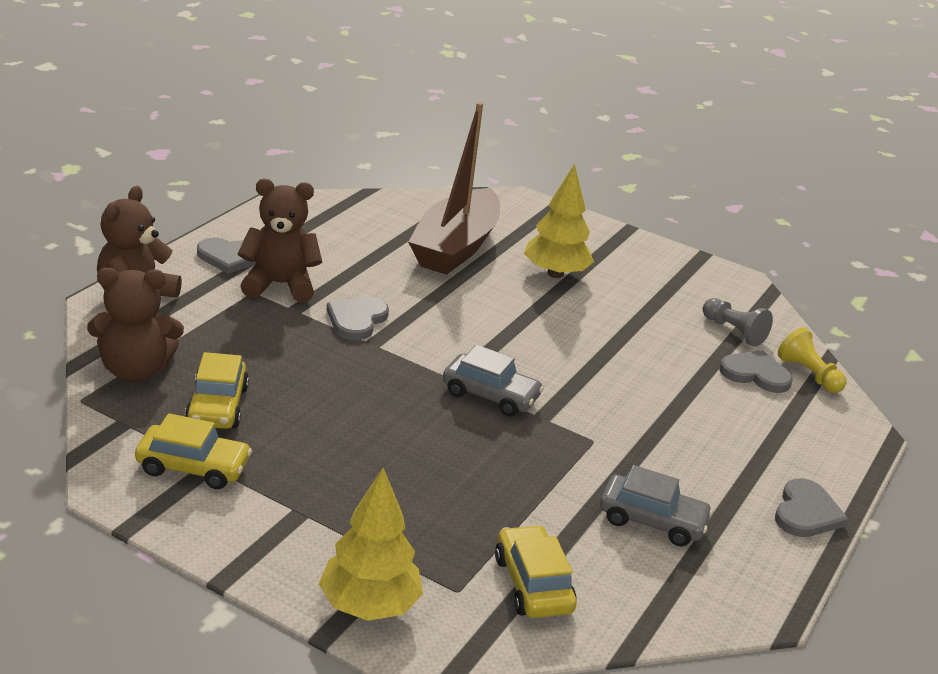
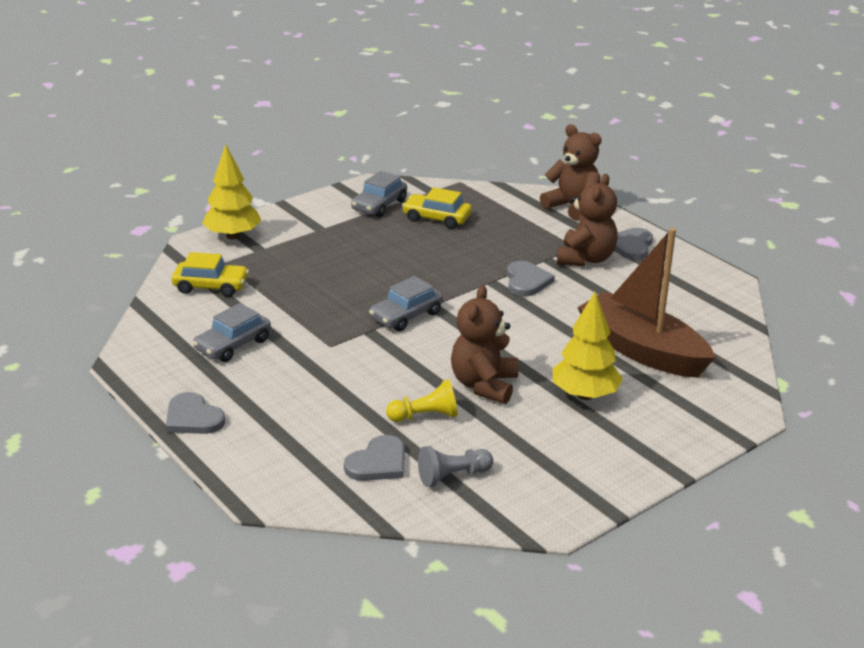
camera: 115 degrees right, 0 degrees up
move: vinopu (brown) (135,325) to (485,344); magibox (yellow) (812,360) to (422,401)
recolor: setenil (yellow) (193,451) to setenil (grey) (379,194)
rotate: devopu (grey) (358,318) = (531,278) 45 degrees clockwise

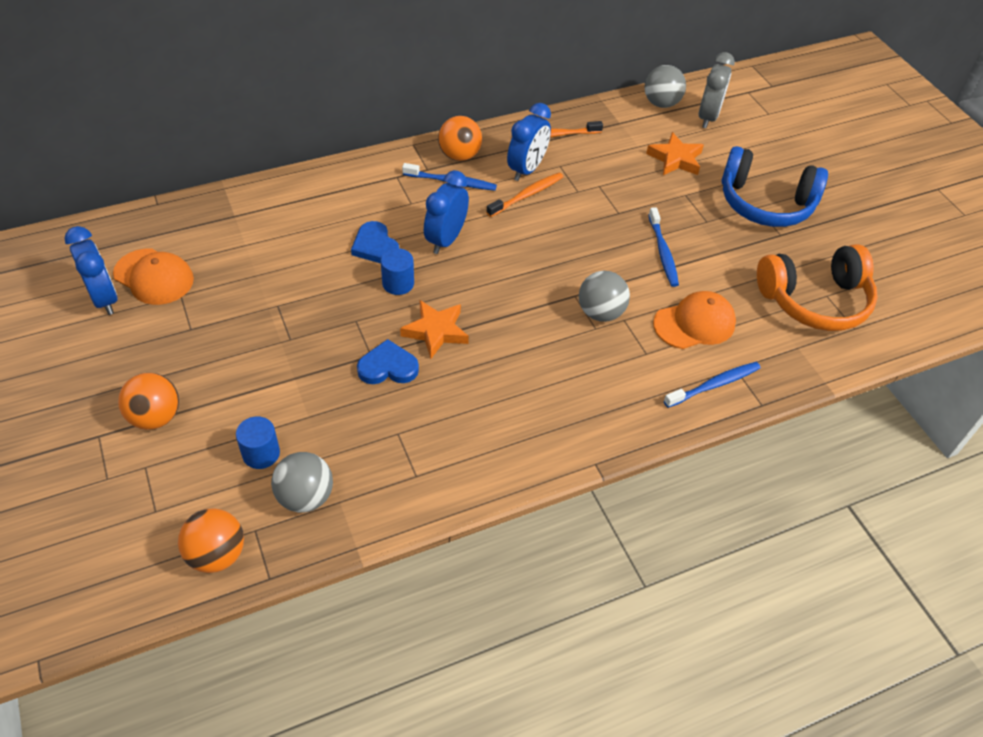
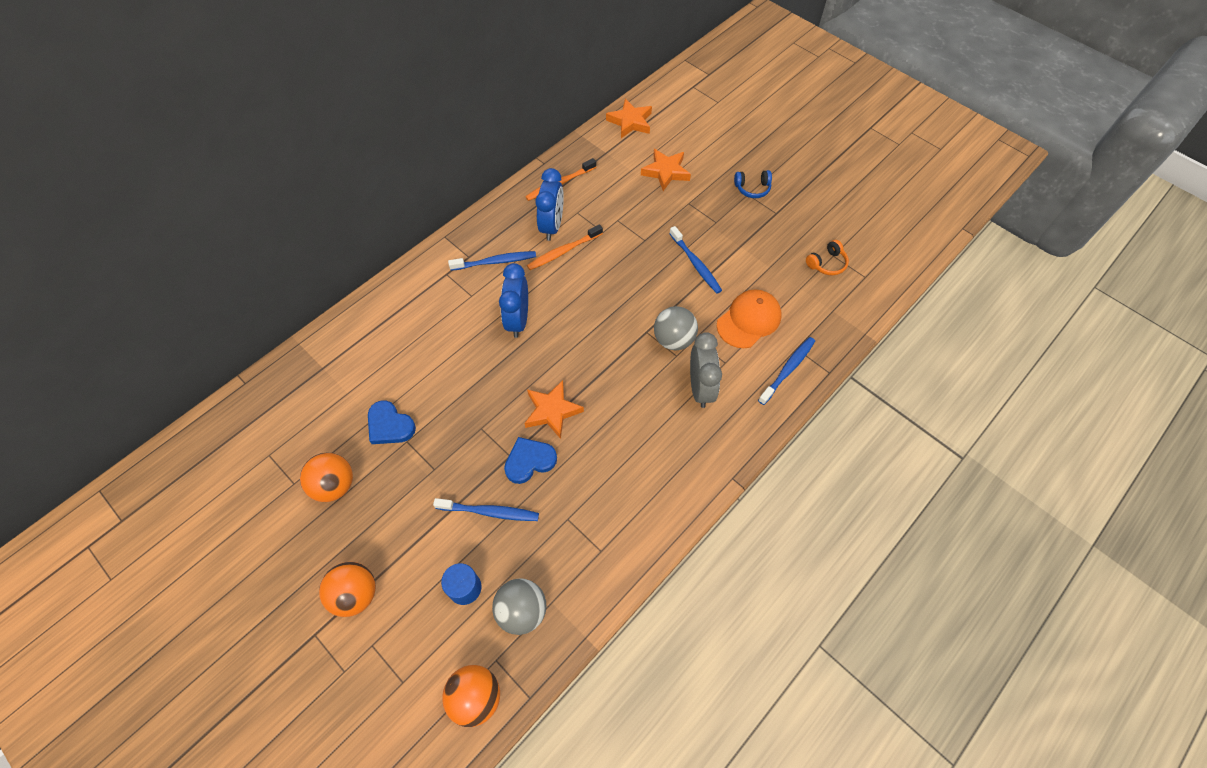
camera: 20 degrees left, 10 degrees up
delete: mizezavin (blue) (90,270); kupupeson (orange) (153,277); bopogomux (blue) (397,271)
insert: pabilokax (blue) (486,509)
move: devopu (blue) (375,242) to (392,422); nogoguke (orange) (460,138) to (326,477); mizezavin (grey) (717,90) to (706,370)
replace: nogoguke (grey) (665,86) to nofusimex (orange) (629,118)
rotate: pabilokax (orange) (524,195) = (565,247) 150 degrees counterclockwise
resize: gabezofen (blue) (774,186) = (753,184) x0.43; gabezofen (orange) (817,287) = (827,257) x0.43

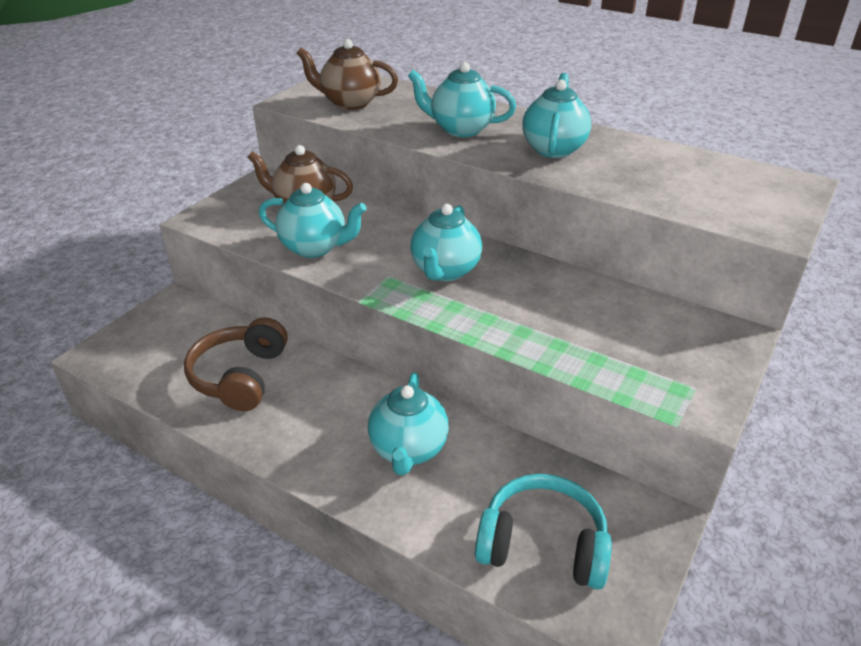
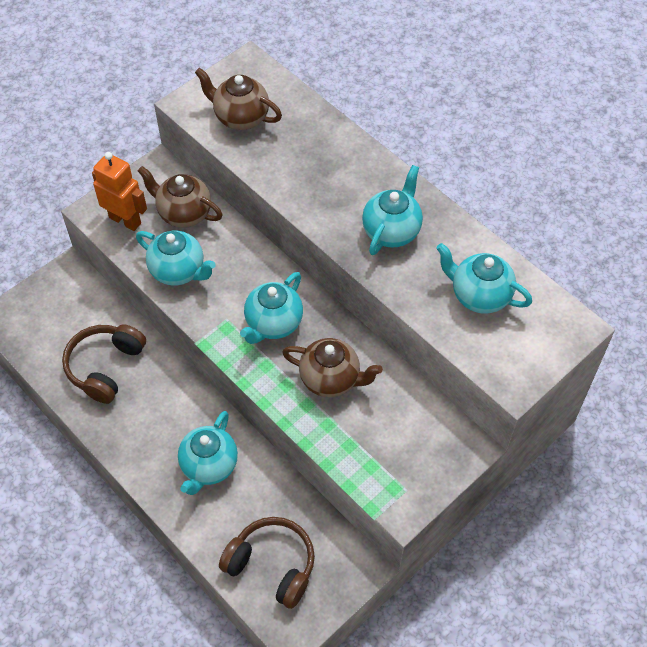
camera: 15 degrees right, 20 degrees up
insert: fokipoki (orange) (119,191); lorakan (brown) (332,367)
move: lorakan (turquoise) (462,99) to (484,278)
recolor: gabezofen (turquoise) (543,532) to gabezofen (brown) (267,563)

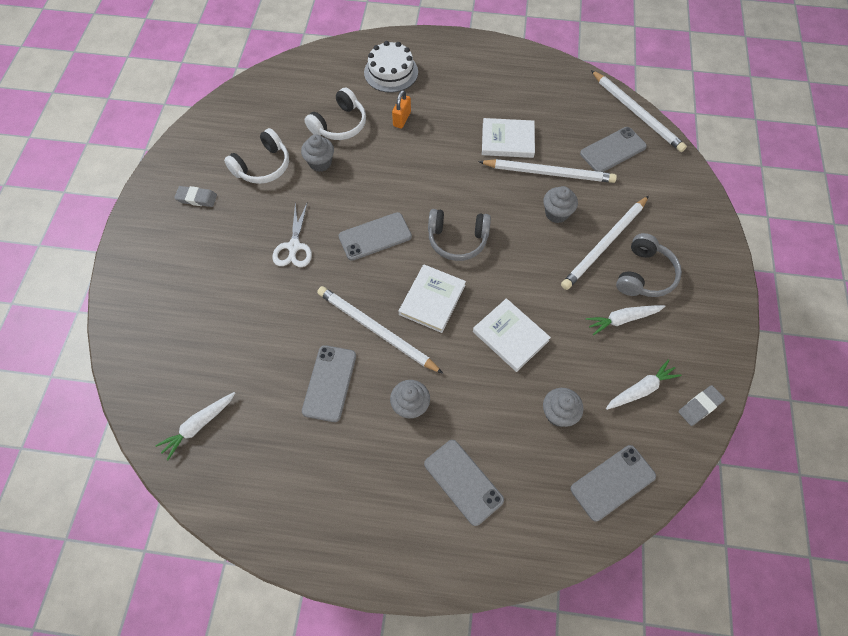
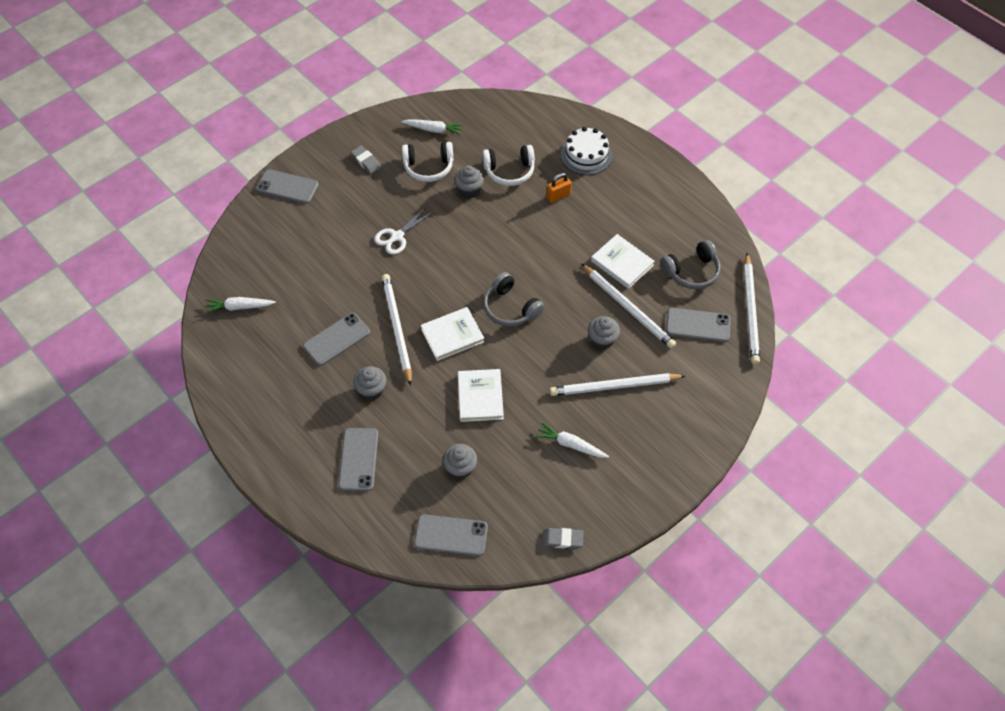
camera: 40 degrees right, 5 degrees down
move: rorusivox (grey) (375,236) to (287,186); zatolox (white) (644,384) to (432,127); gabezofen (grey) (649,265) to (691,264)

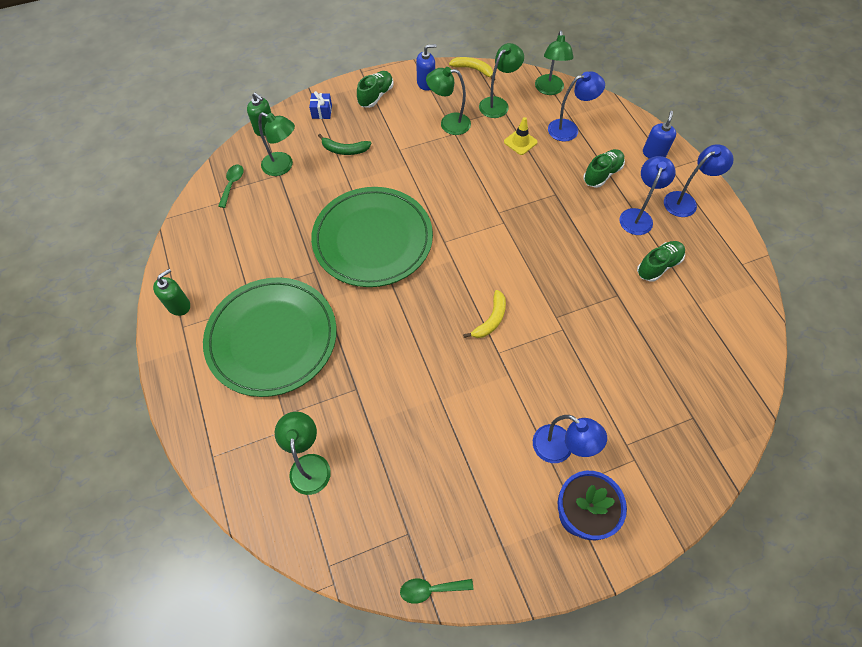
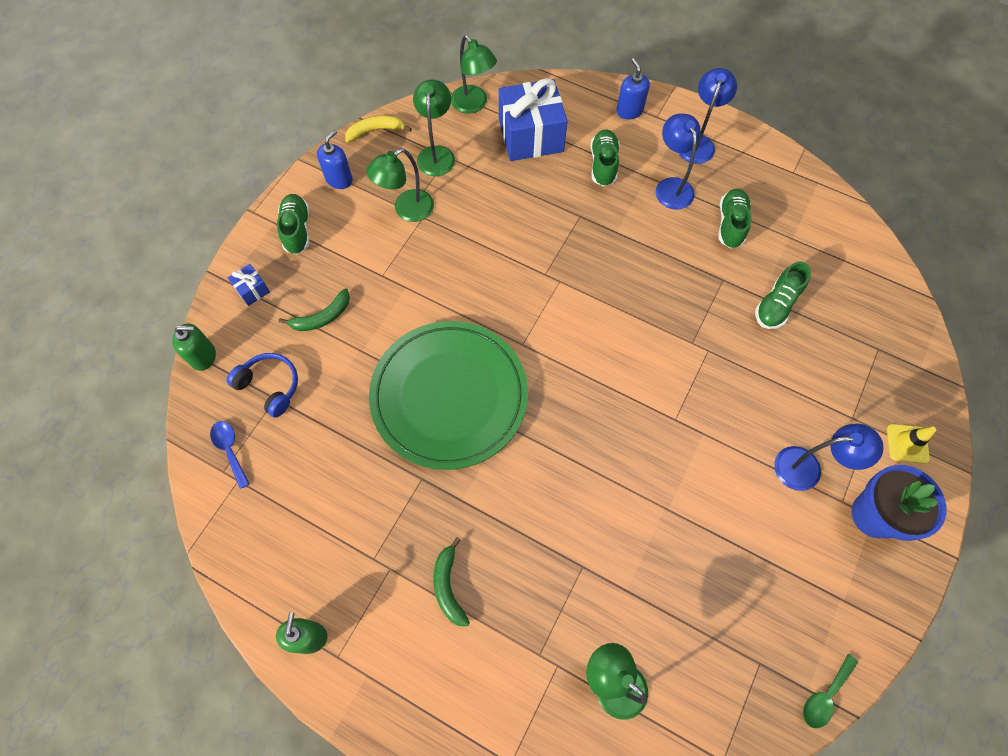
camera: 40 degrees left, 5 degrees up
delete: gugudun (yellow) (484,314)
insert: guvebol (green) (783,295)
move: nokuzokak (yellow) (521,136) to (911,444)
replace: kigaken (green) (270,337) to gugudun (green) (451,581); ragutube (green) (276,144) to gabezofen (blue) (262,385); ragutube (blue) (576,106) to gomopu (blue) (533,119)
recolor: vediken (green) (231,186) to vediken (blue) (230,455)

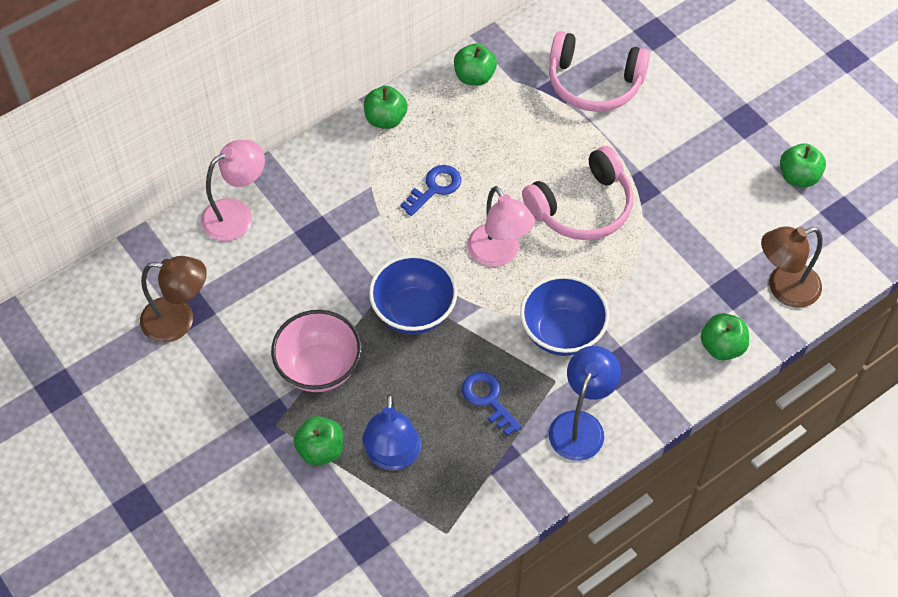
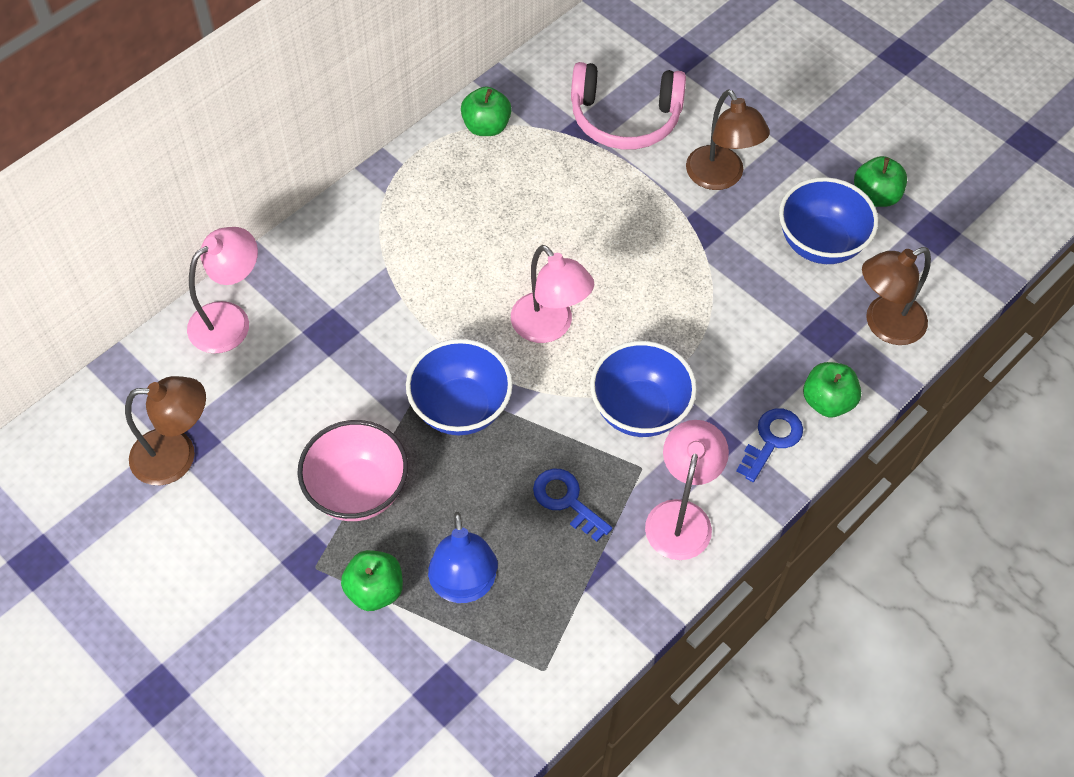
camera: 10 degrees left, 0 degrees up
delete: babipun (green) (386,107); gabezofen (pink) (577,193)
insert: ragutube (brown) (728,139); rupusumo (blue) (828,220)
move: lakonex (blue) (430,190) to (769,445)
recolor: ragutube (blue) (585,403) to ragutube (pink) (687,490)

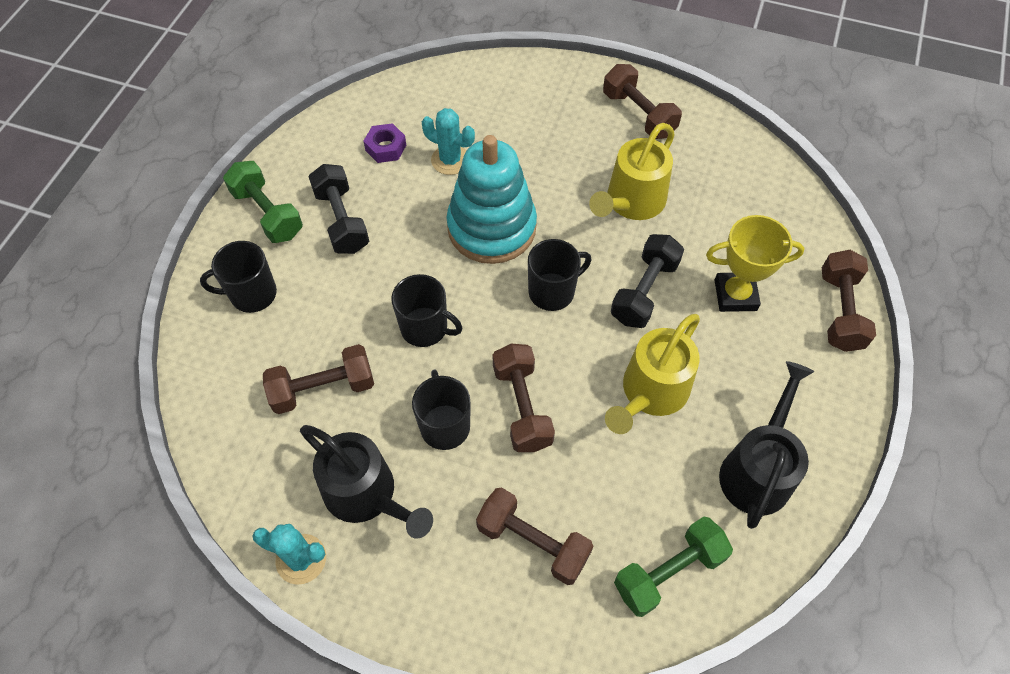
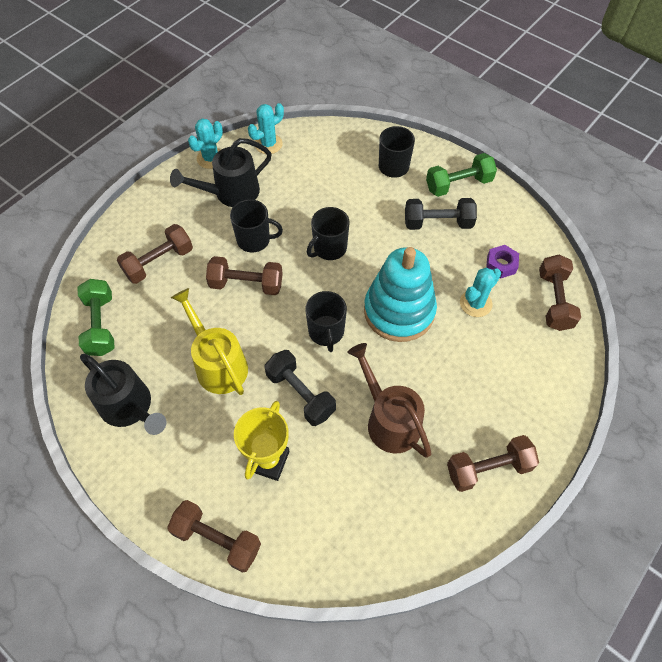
camera: 110 degrees right, 0 degrees up
insert: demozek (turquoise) (266,128)
move: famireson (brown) (318,379) to (560,292)
recolor: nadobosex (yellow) (631,171) to nadobosex (brown) (389,400)

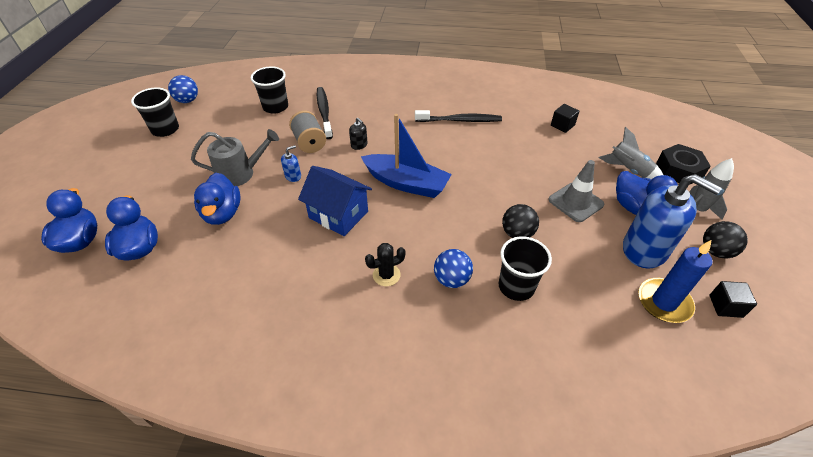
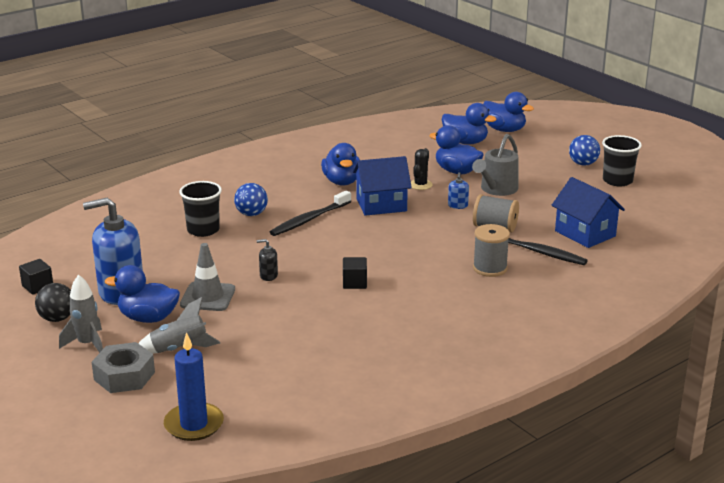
camera: 135 degrees right, 20 degrees down
delete: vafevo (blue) (406,156); nogoguke (black) (520,221)
insert: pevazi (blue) (340,164); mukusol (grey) (491,250)
move: nogoguke (blue) (183,89) to (584,150); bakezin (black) (358,134) to (267,260); demozek (black) (385,264) to (421,169); pabilokax (black) (458,116) to (310,213); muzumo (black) (565,118) to (355,273); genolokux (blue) (675,281) to (194,386)
replace: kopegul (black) (269,90) to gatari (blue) (588,212)
recolor: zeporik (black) (683,164) to zeporik (grey) (123,367)

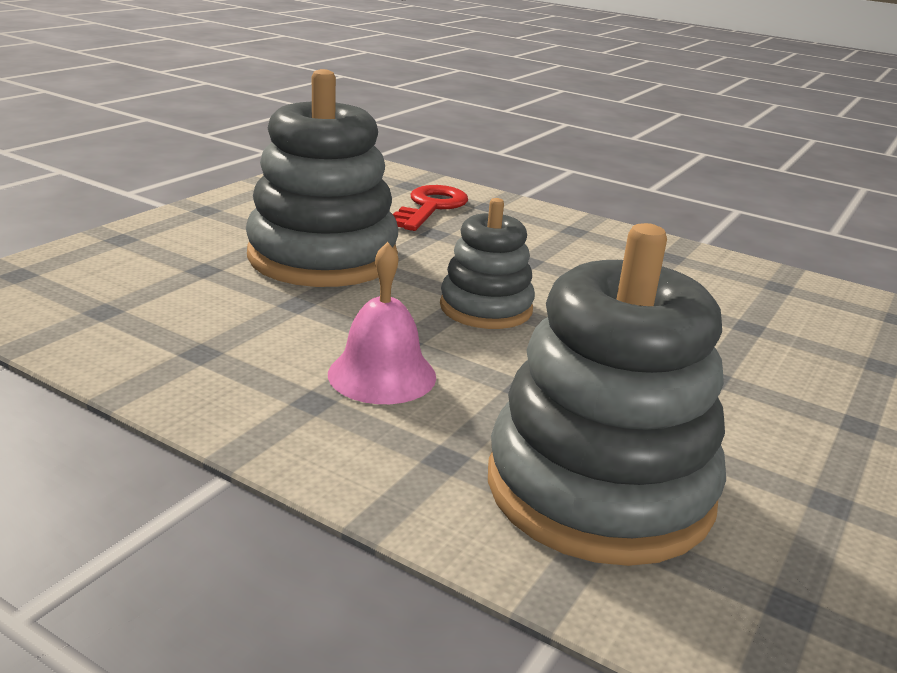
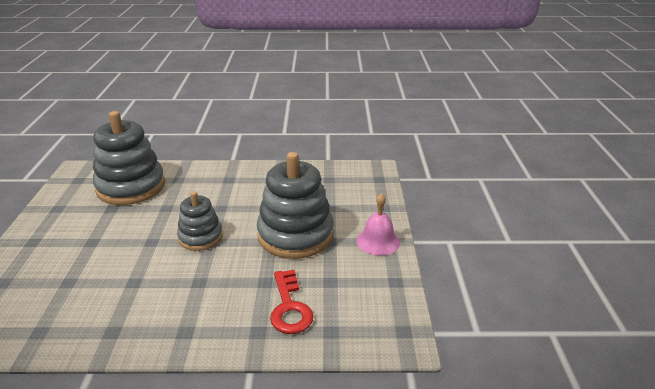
camera: 150 degrees right, 5 degrees up
move: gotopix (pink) (382,323) to (378,224)

